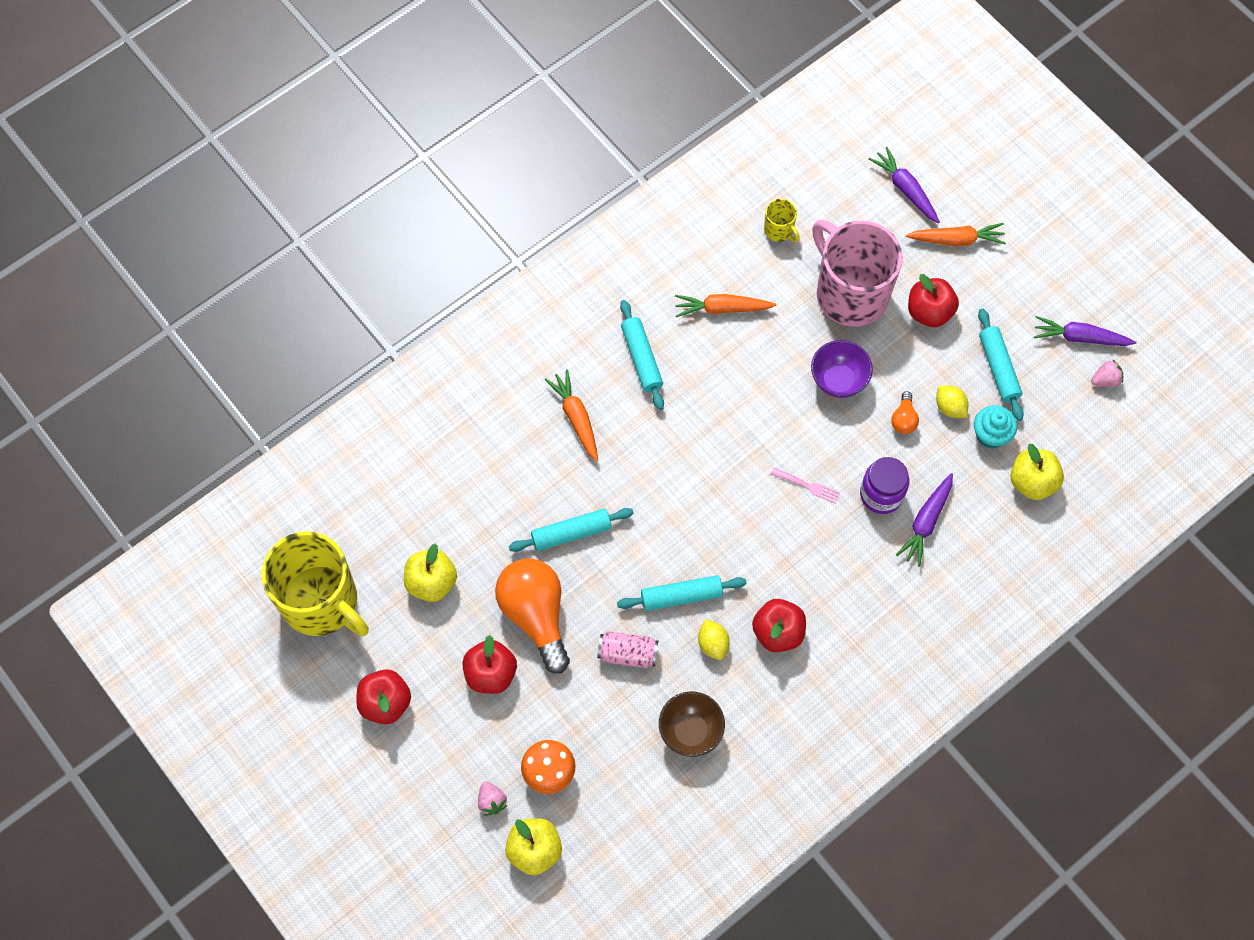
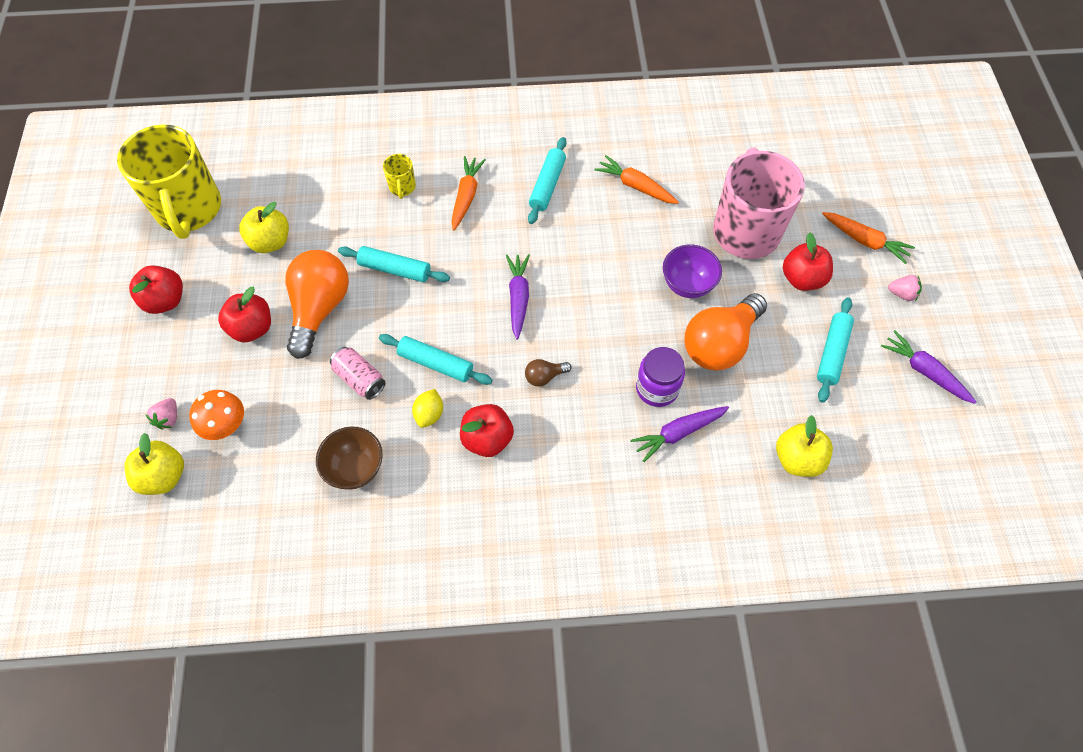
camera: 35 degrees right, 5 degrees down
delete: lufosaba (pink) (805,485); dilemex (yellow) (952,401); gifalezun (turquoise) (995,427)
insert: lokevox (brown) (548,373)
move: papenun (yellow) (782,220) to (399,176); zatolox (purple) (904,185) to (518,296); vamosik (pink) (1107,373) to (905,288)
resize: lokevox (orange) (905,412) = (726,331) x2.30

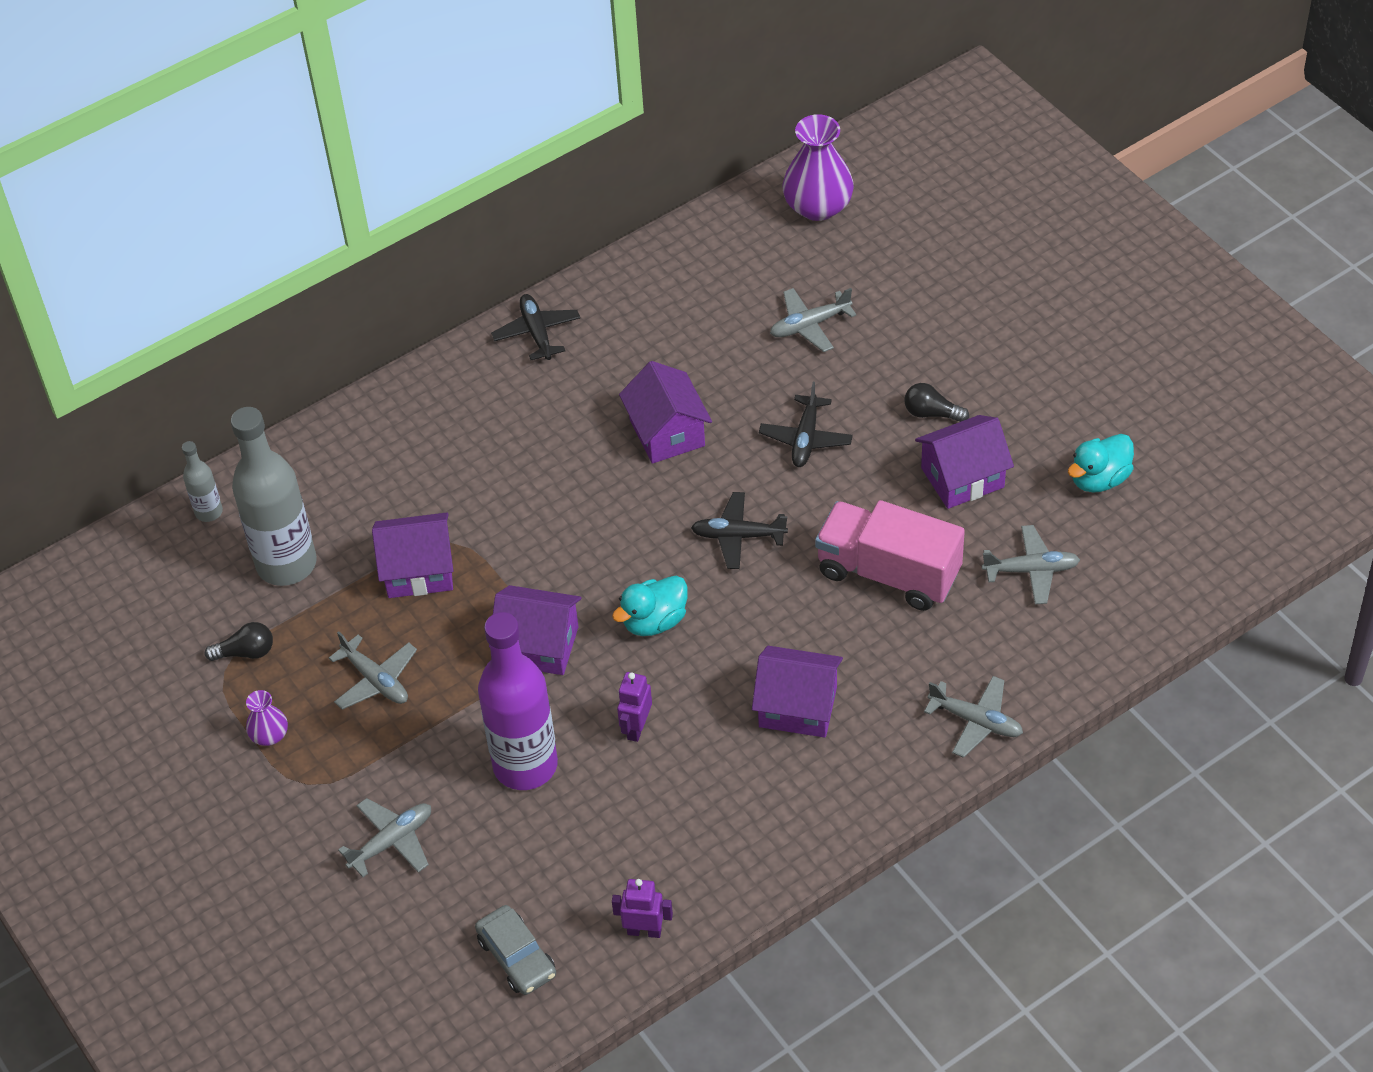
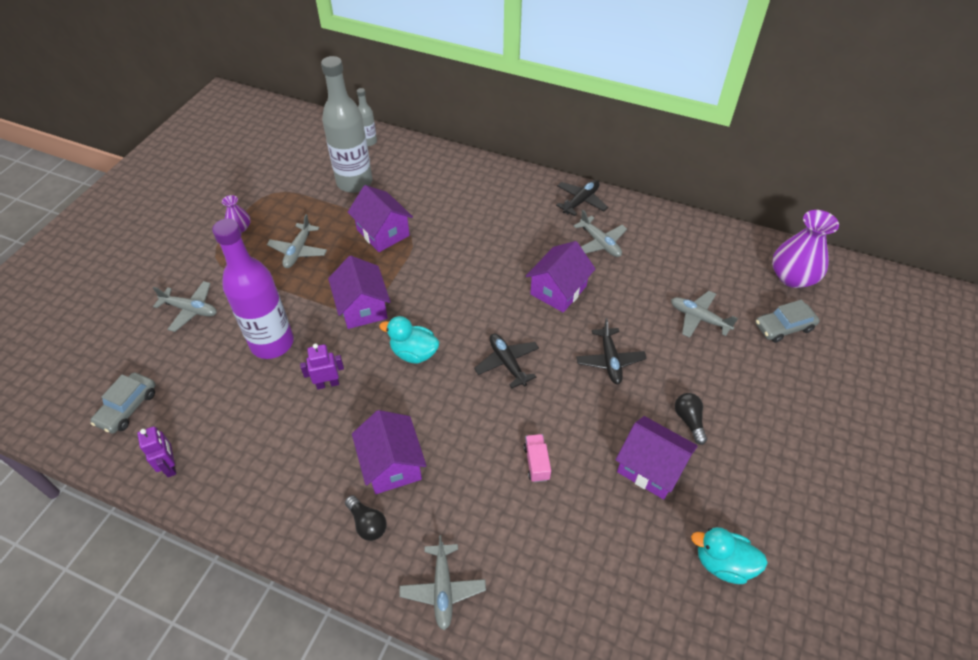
camera: 55 degrees right, 0 degrees up
insert: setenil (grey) (787,321)
move: lokevox (black) (239,641) to (366,518); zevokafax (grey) (1031,564) to (600,233)
rotate: zevokafax (black) (806,424) = (611,351) 75 degrees counterclockwise
resize: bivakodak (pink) (890,555) = (537,458) x0.42

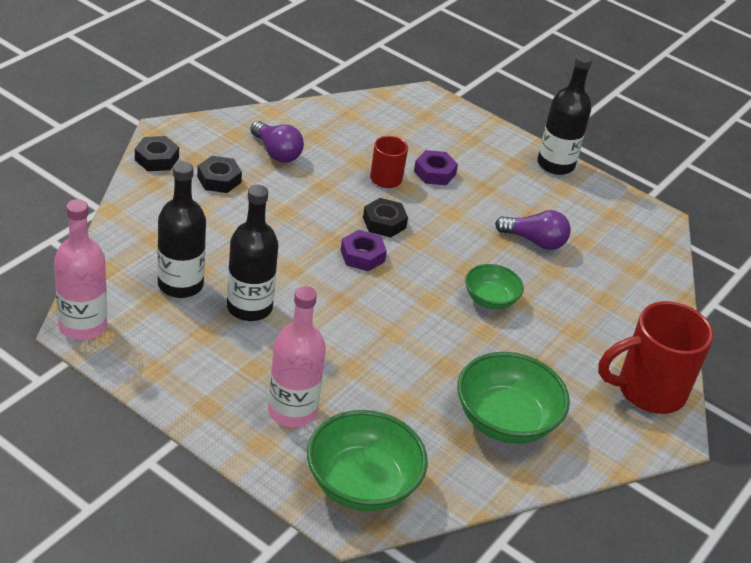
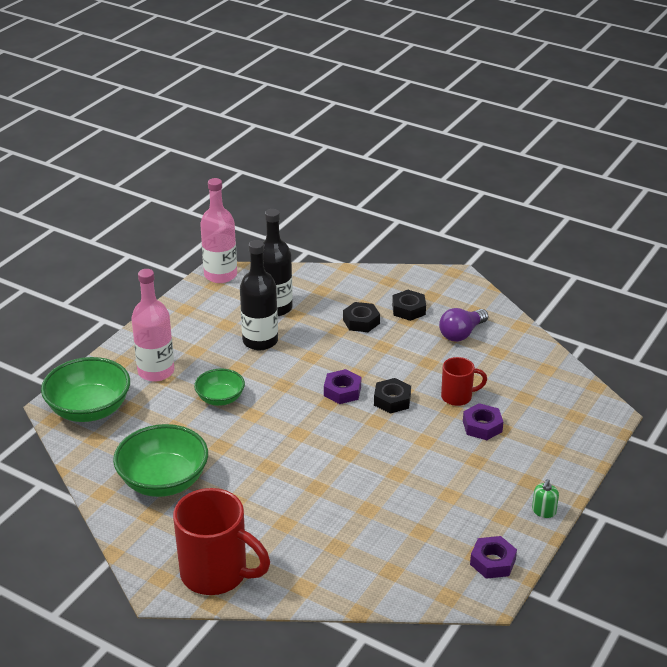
camera: 90 degrees right, 5 degrees down
delete: lokevox (purple) (533,230)
insert: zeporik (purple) (493,557)
move: zeporik (black) (157,153) to (361,317); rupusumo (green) (494,286) to (219,387)
replace: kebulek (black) (564,114) to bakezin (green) (545,498)
rotate: papenun (red) (656,357) = (221,541) 135 degrees clockwise

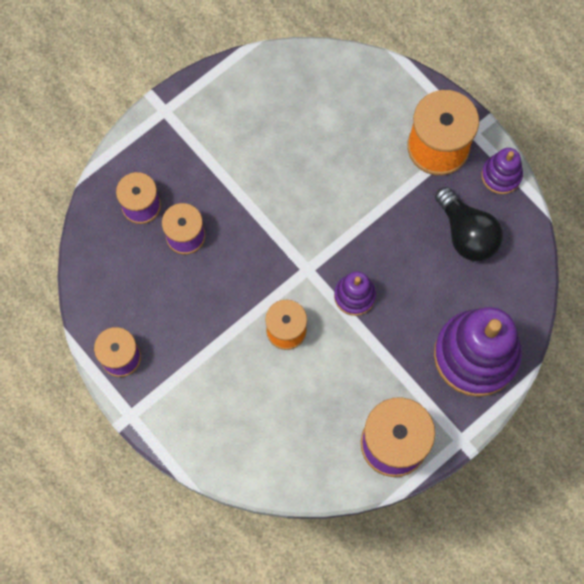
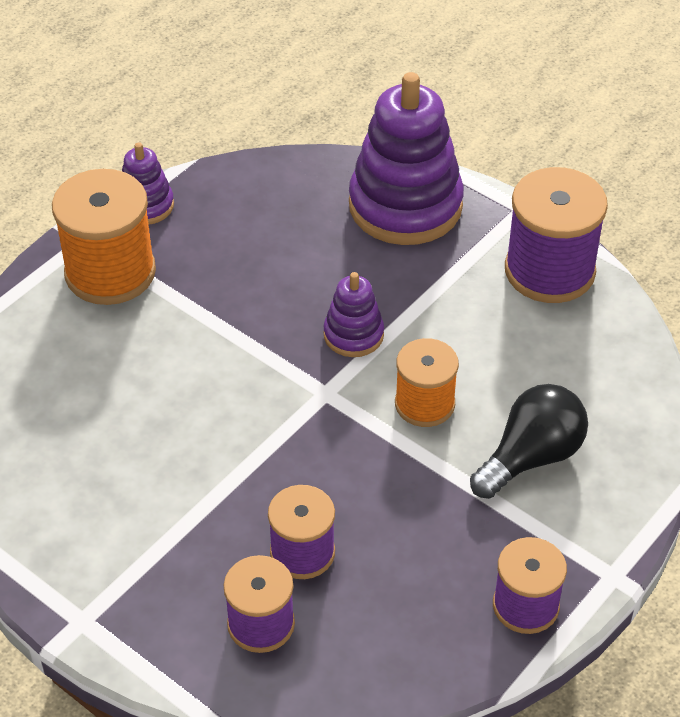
camera: 100 degrees left, 25 degrees down
move: lokevox (black) (469,224) to (529,441)

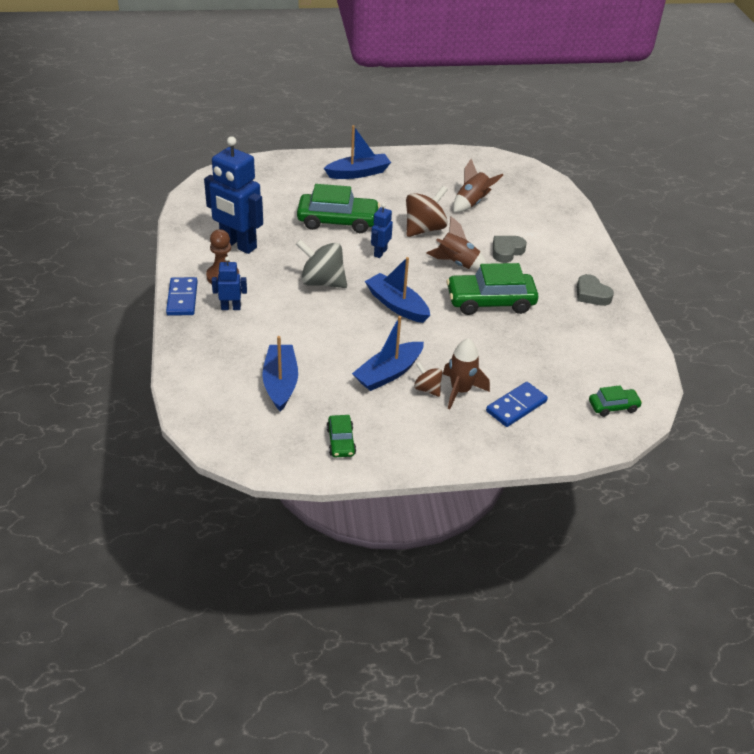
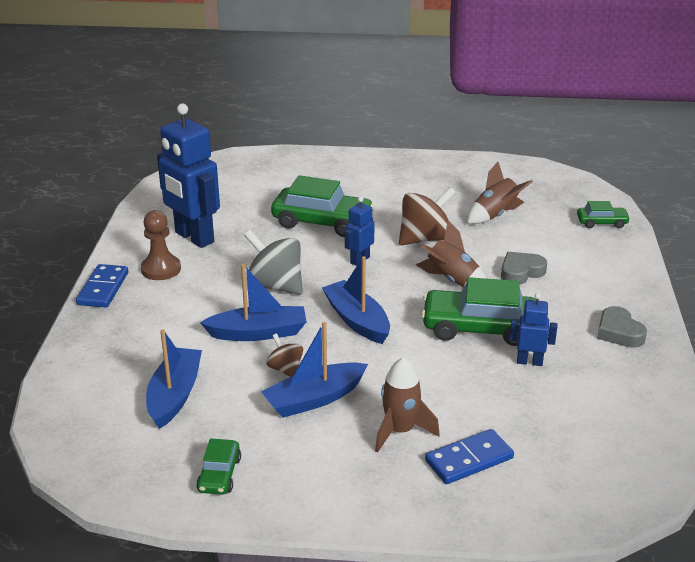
camera: 15 degrees right, 10 degrees down
move: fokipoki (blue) (229,283) to (533,329); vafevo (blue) (357,152) to (253,302); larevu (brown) (428,379) to (284,355); setenil (green) (615,401) to (603,214)

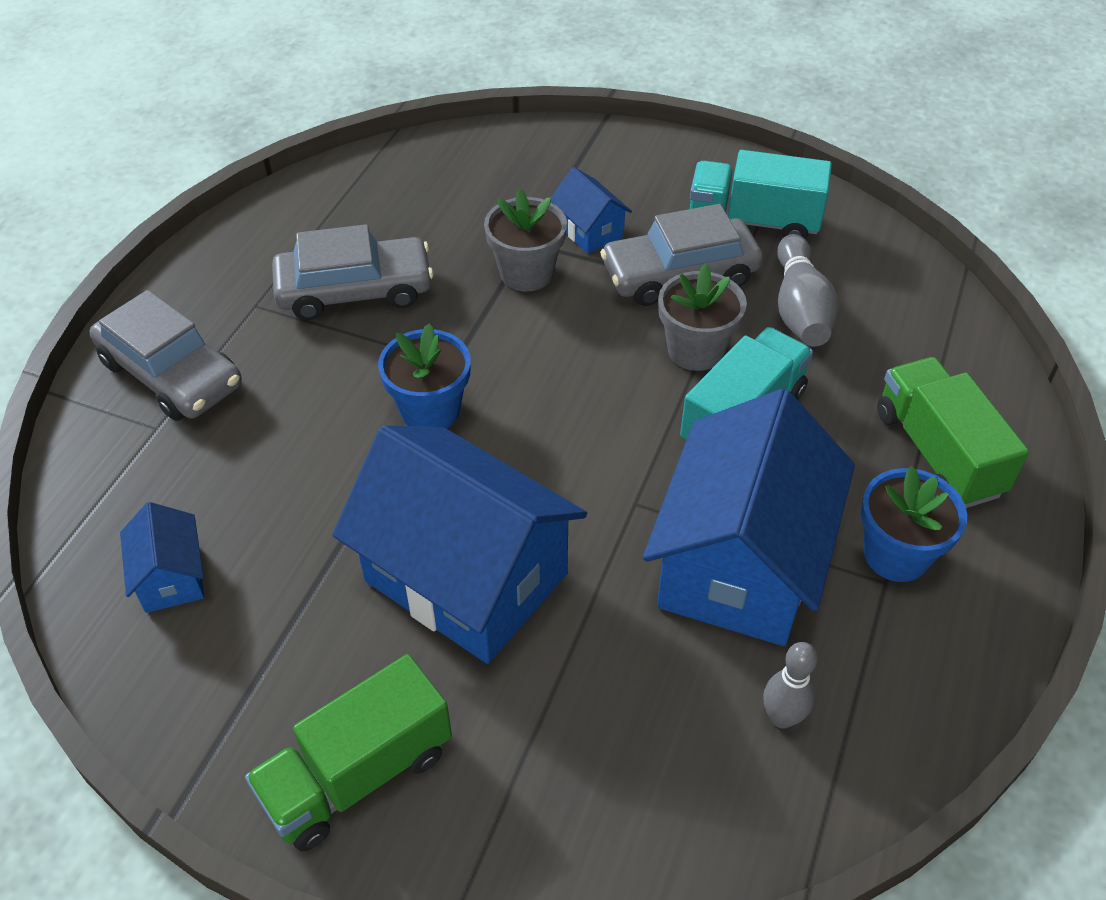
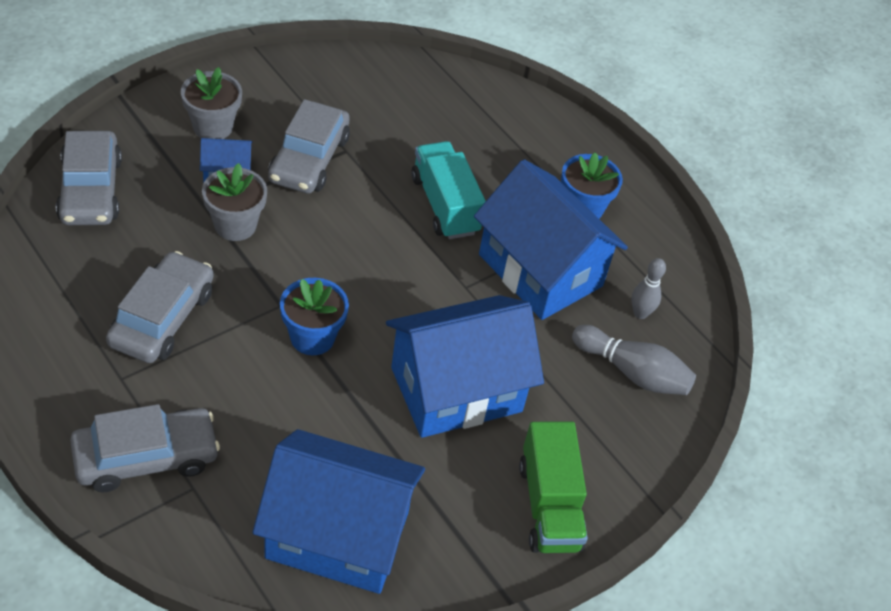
camera: 65 degrees left, 0 degrees up
delete: bivakodak (turquoise) (761,194); bivakodak (green) (953,432)
insert: setenil (grey) (89,178)
move: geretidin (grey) (702,317) to (211,103); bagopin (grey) (807,290) to (634,360)
resize: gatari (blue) (162,557) = (339,511) x2.25

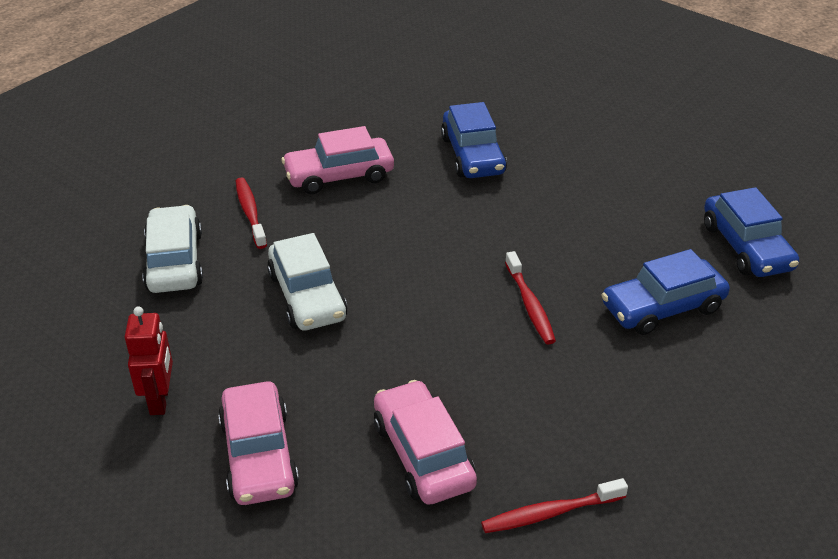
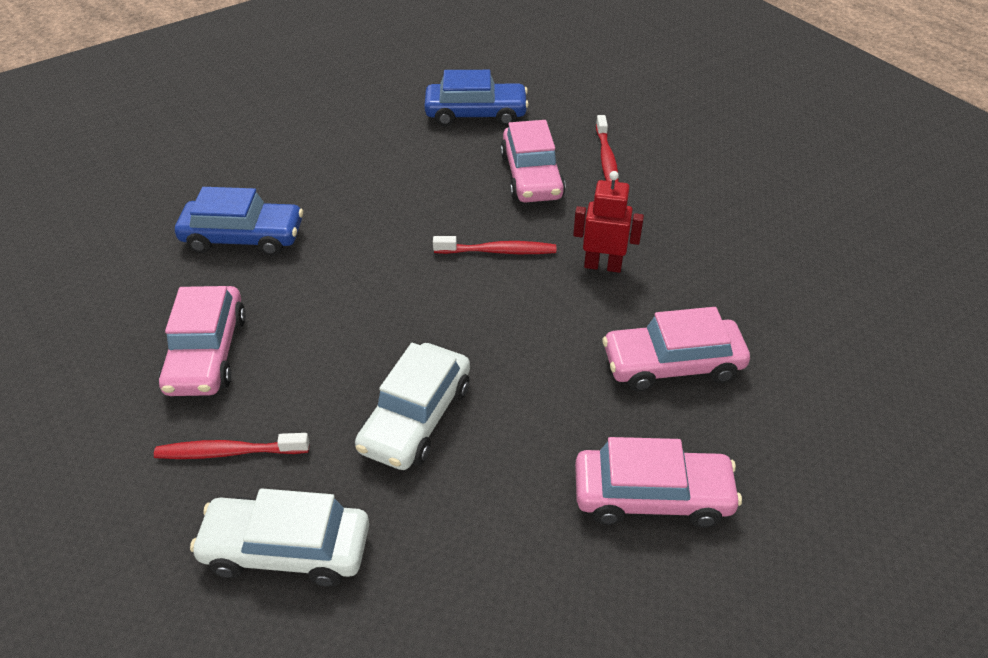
camera: 75 degrees left, 5 degrees up
move: fokipoki (red) (149,360) to (608,222); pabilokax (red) (554,505) to (607,148)
recolor: setenil (blue) (666,292) to setenil (pink) (533,161)
rotate: setenil (white) (307,282) = (412,406) 120 degrees clockwise

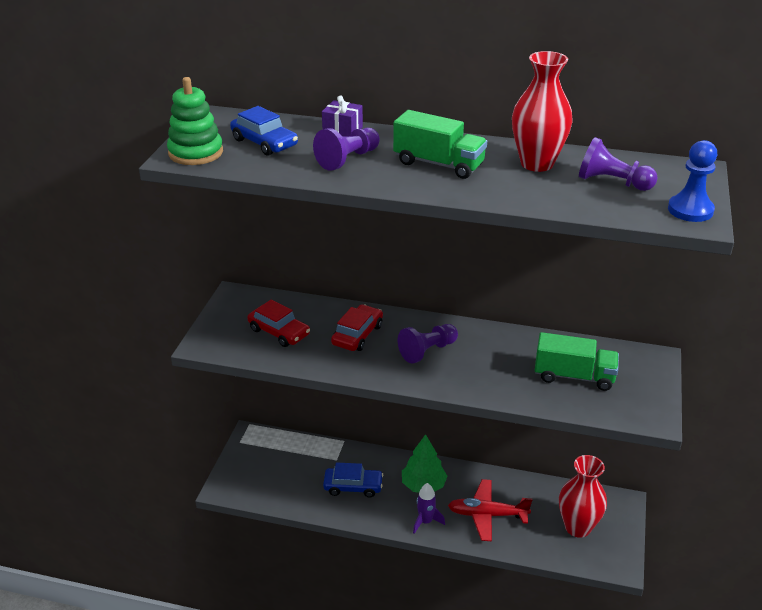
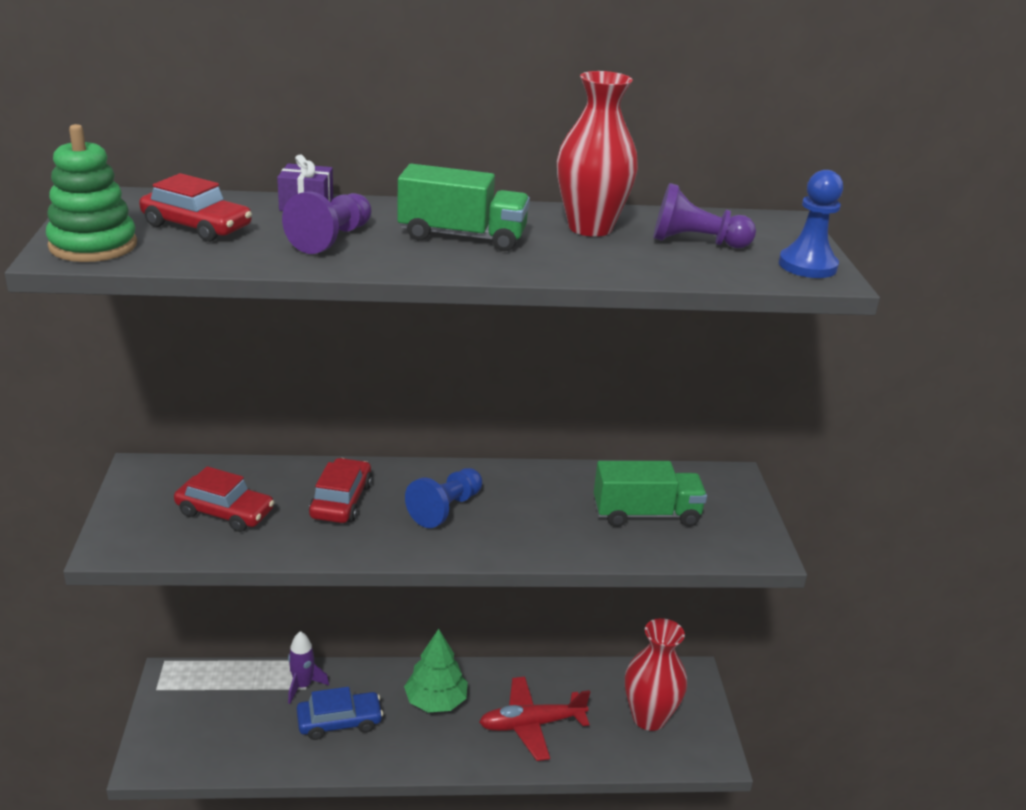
camera: 20 degrees left, 5 degrees down
move: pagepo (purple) (429,508) to (308,667)
recolor: setenil (blue) (264,131) to setenil (red) (195,207); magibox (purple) (428,344) to magibox (blue) (443,498)

